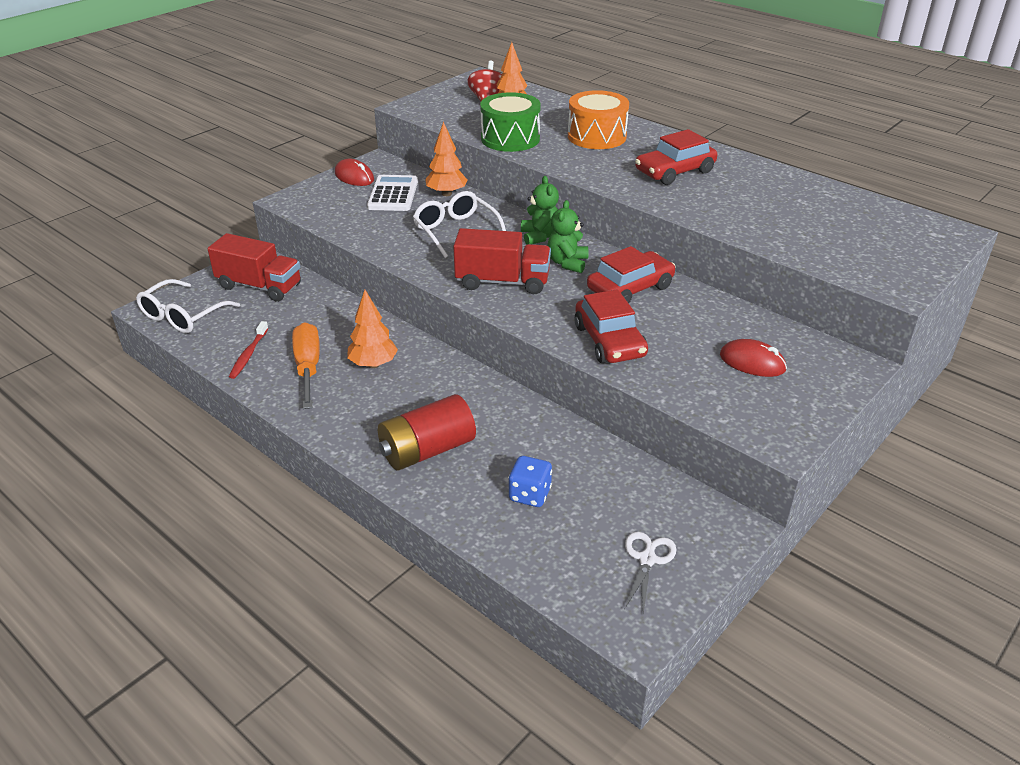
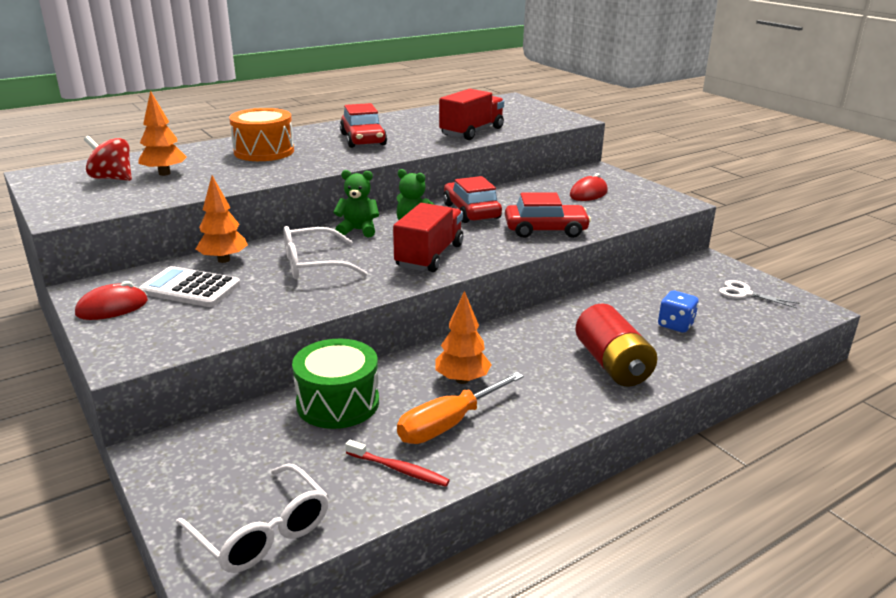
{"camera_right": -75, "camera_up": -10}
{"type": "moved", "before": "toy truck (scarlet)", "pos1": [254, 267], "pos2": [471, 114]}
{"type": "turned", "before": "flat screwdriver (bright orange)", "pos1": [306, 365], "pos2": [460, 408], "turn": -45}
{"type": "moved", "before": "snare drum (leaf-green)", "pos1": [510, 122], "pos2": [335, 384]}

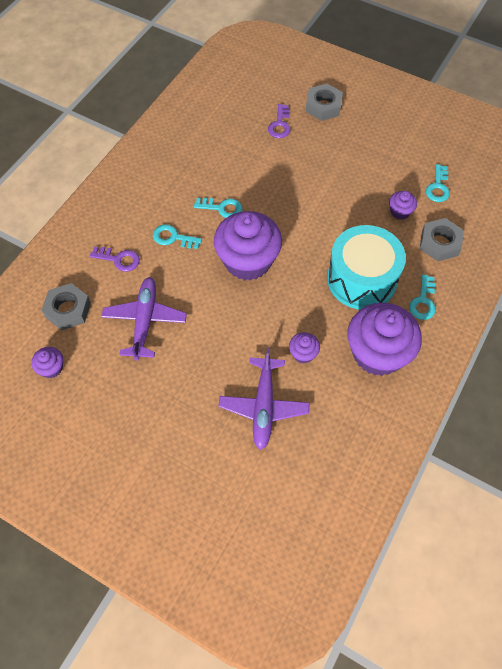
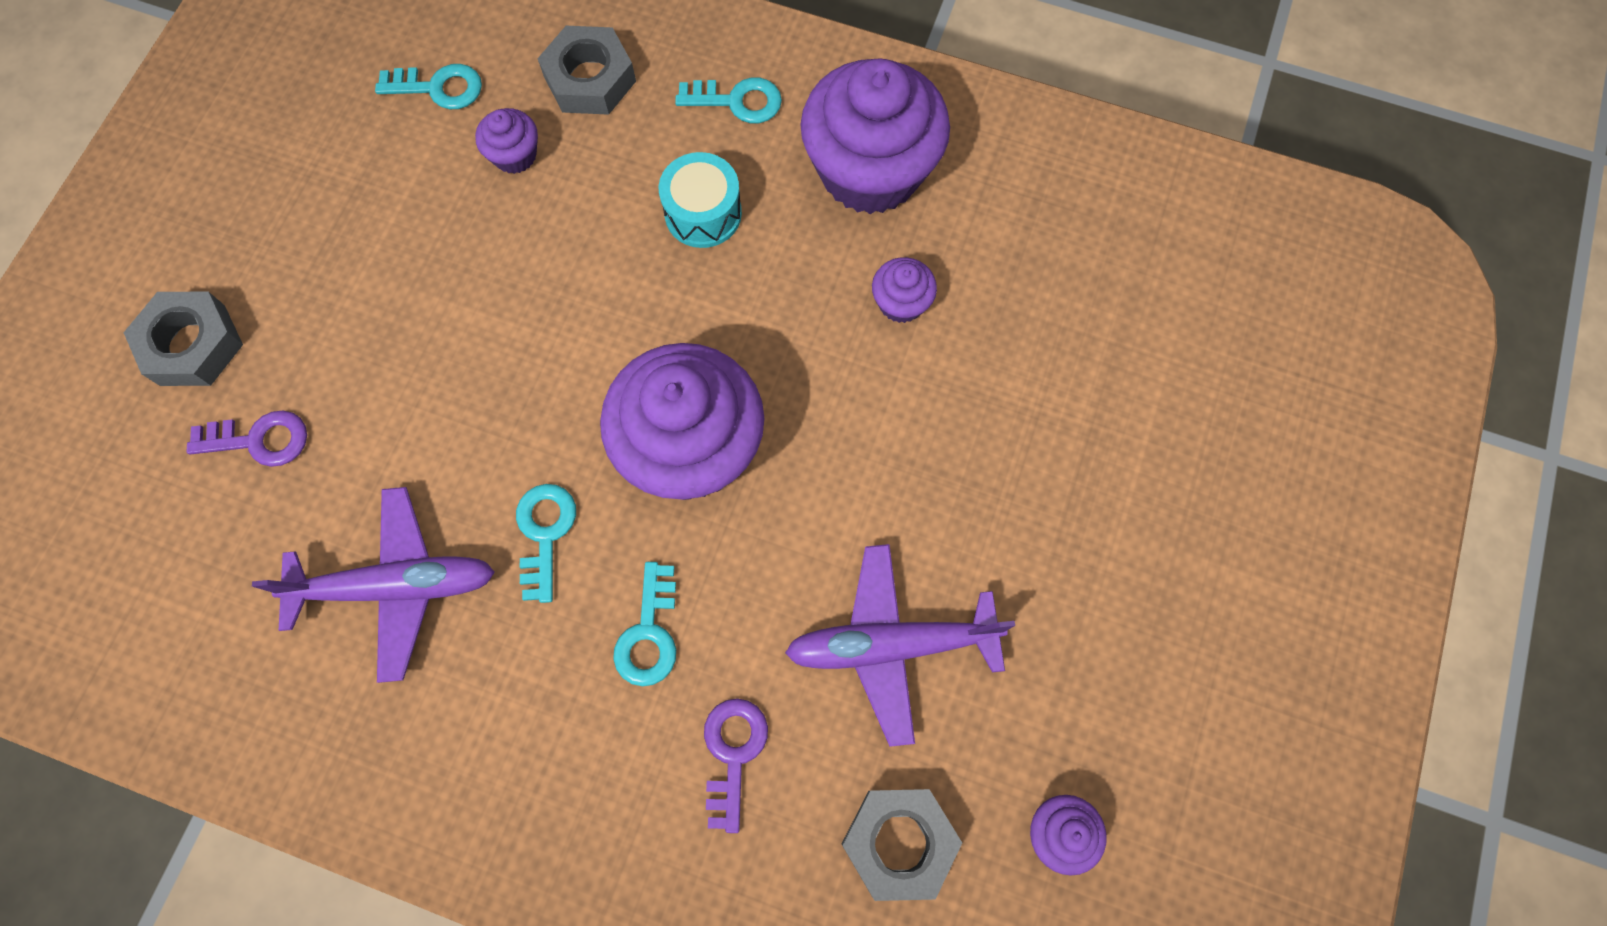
{"camera_right": -100, "camera_up": 10}
{"type": "moved", "before": "toy plane (violet)", "pos1": [263, 398], "pos2": [373, 585]}
{"type": "resized", "before": "snare drum (aqua)", "pos1": [366, 267], "pos2": [700, 200], "scale": 0.52}

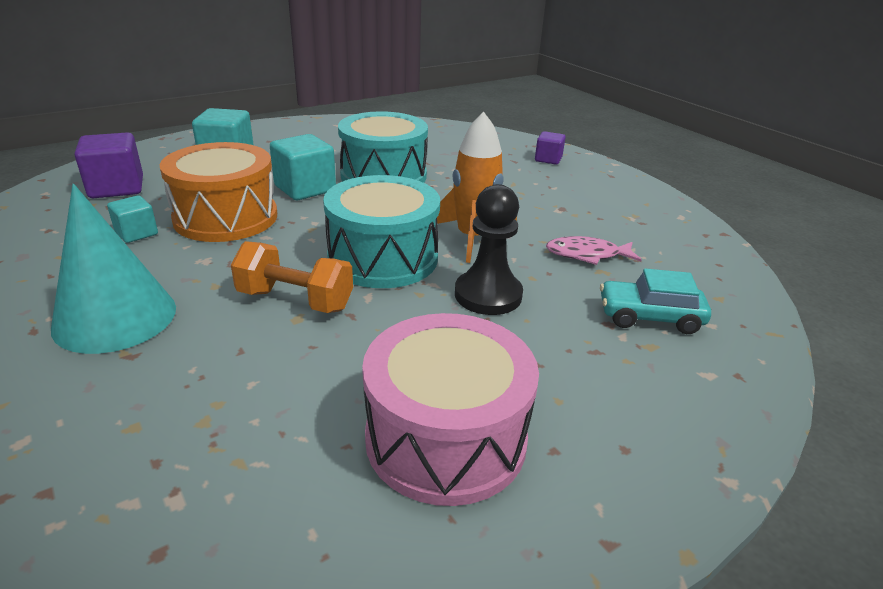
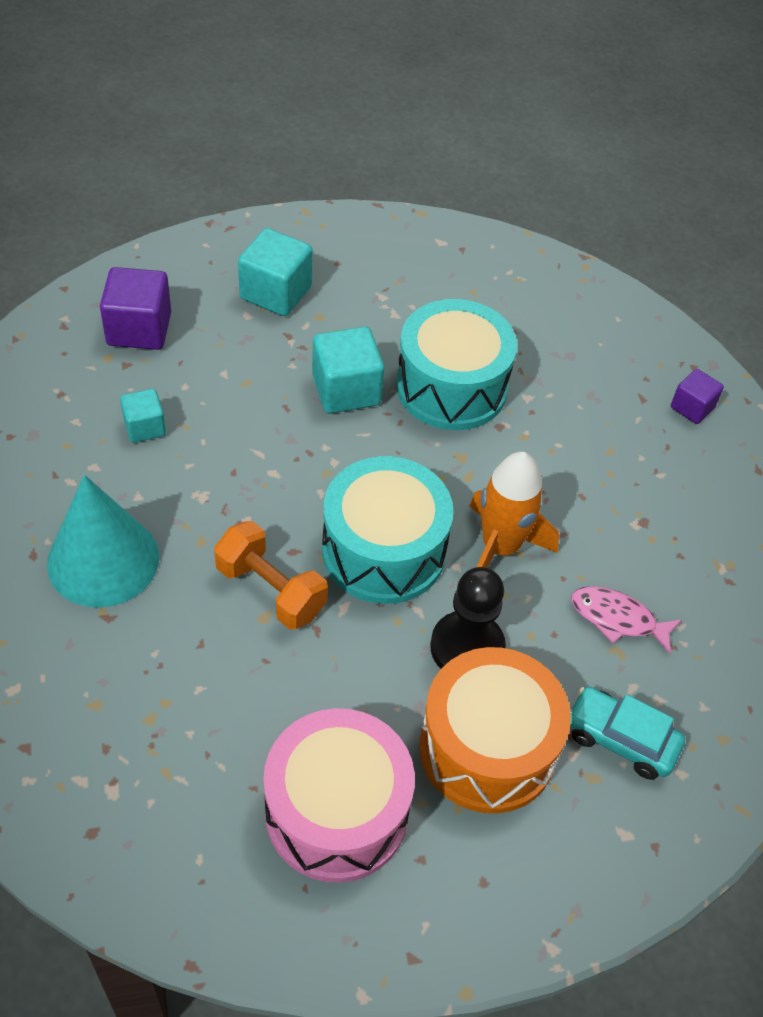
{"camera_right": 20, "camera_up": 20}
{"type": "moved", "before": "snare drum (bright orange)", "pos1": [218, 192], "pos2": [495, 730]}

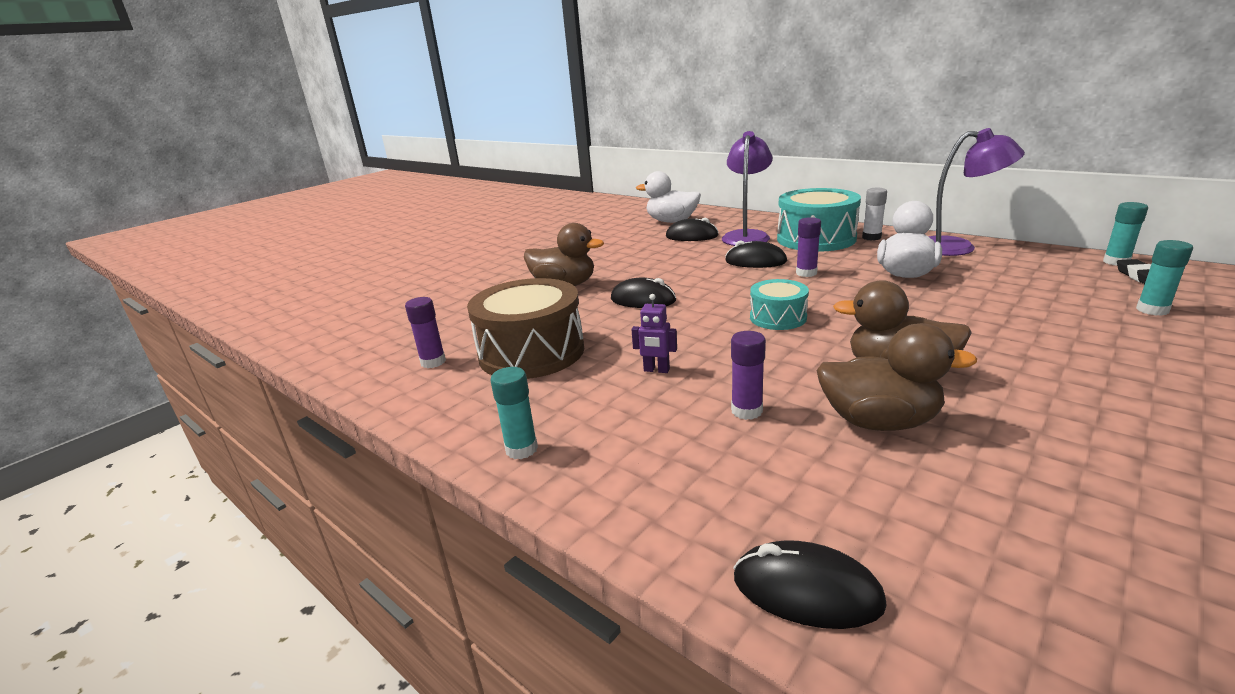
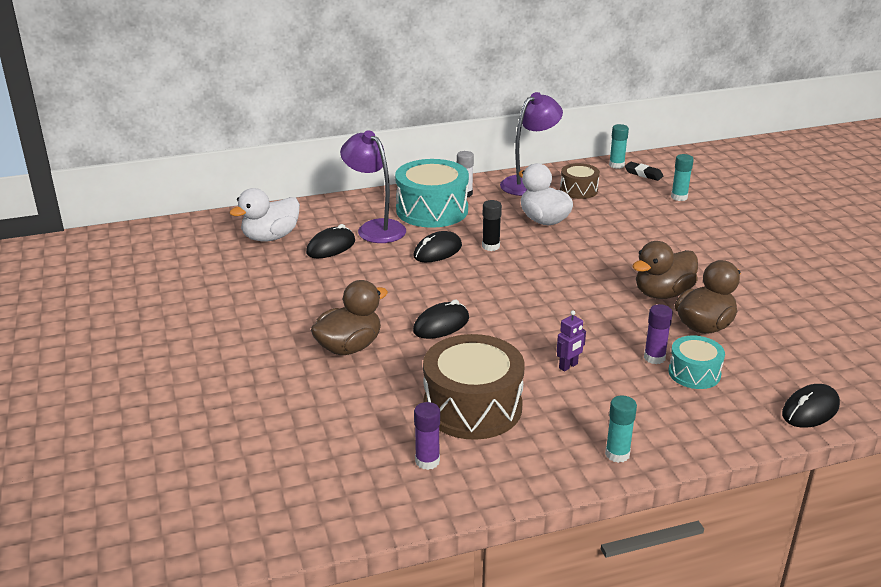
{"camera_right": -60, "camera_up": 5}
{"type": "moved", "before": "snare drum (aqua)", "pos1": [779, 304], "pos2": [696, 362]}
{"type": "recoloured", "before": "glue stick (violet)", "after": "glue stick (ebony)", "pos1": [808, 247], "pos2": [492, 225]}
{"type": "added", "after": "snare drum (russet)", "pos2": [580, 181]}

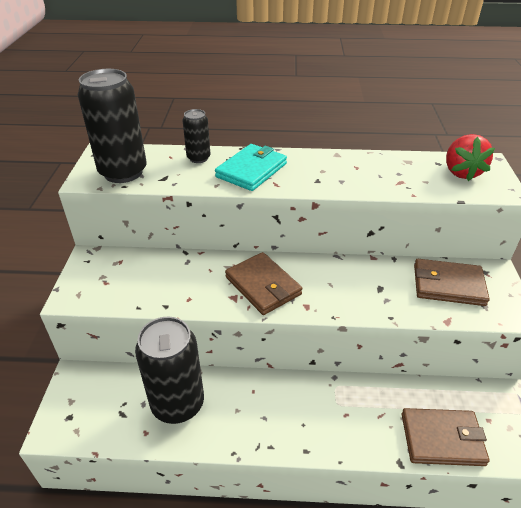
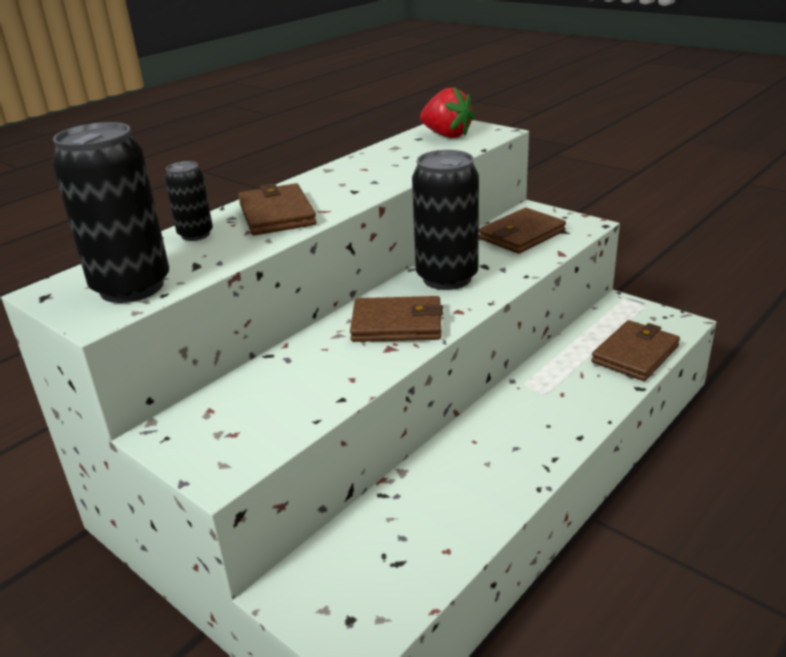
{"camera_right": -50, "camera_up": -10}
{"type": "moved", "before": "soda can (ebony)", "pos1": [169, 370], "pos2": [445, 220]}
{"type": "recoloured", "before": "card wallet (aqua)", "after": "card wallet (russet)", "pos1": [251, 167], "pos2": [277, 209]}

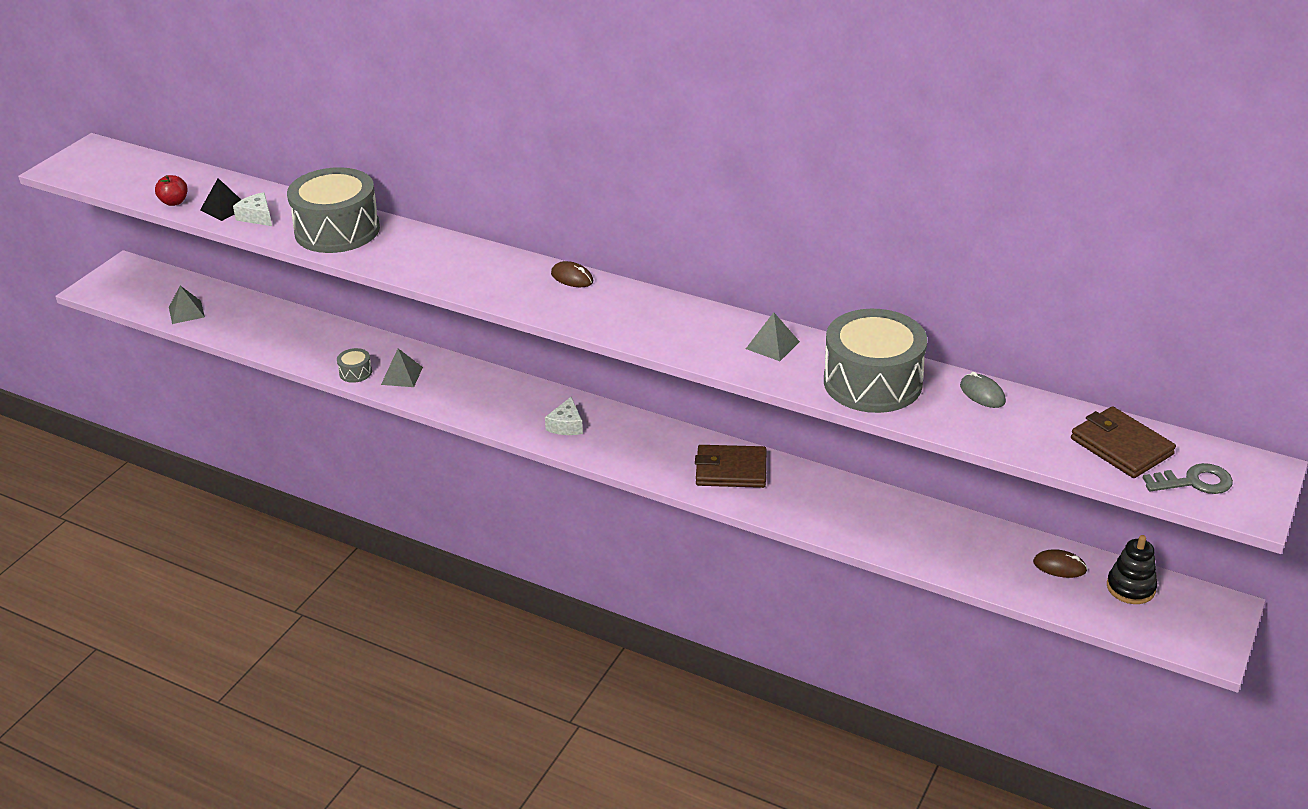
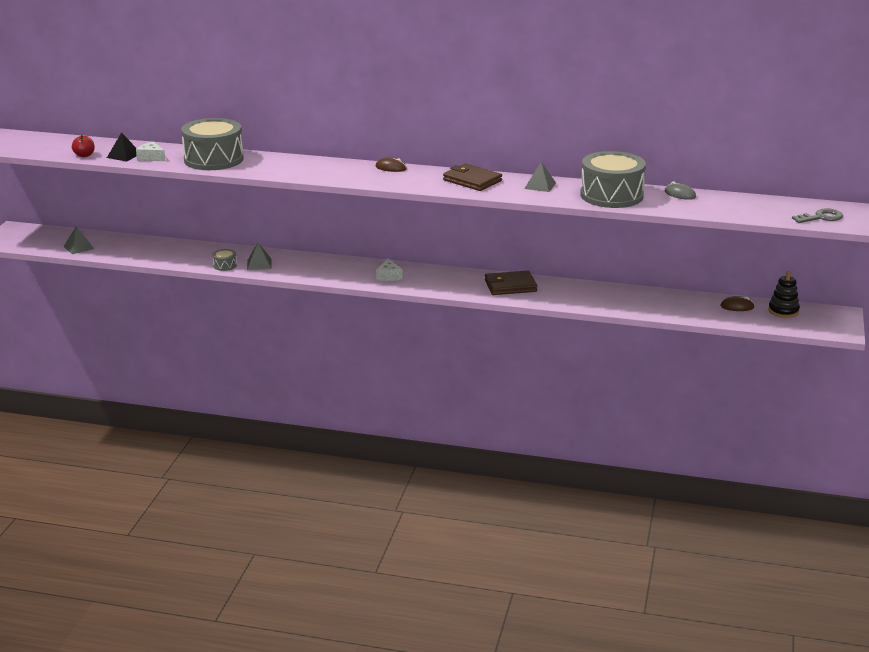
{"camera_right": -15, "camera_up": -10}
{"type": "moved", "before": "card wallet (russet)", "pos1": [1123, 442], "pos2": [472, 177]}

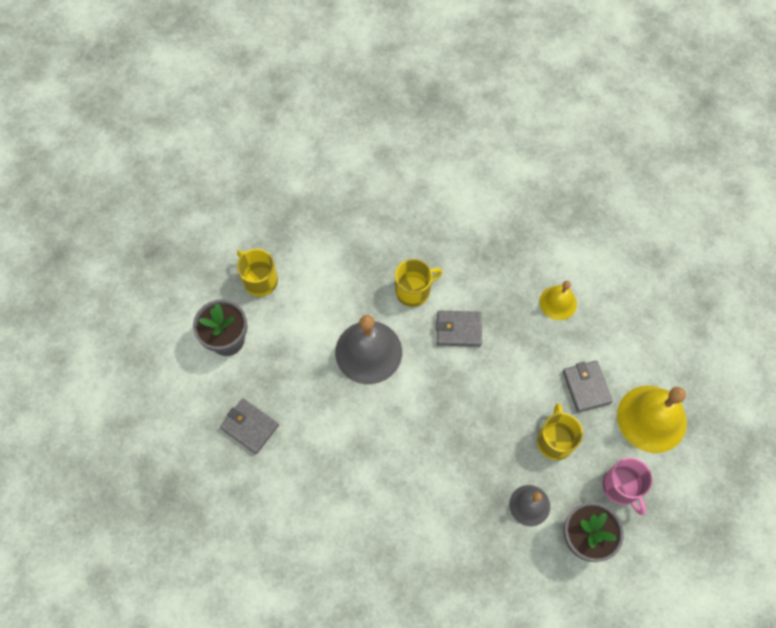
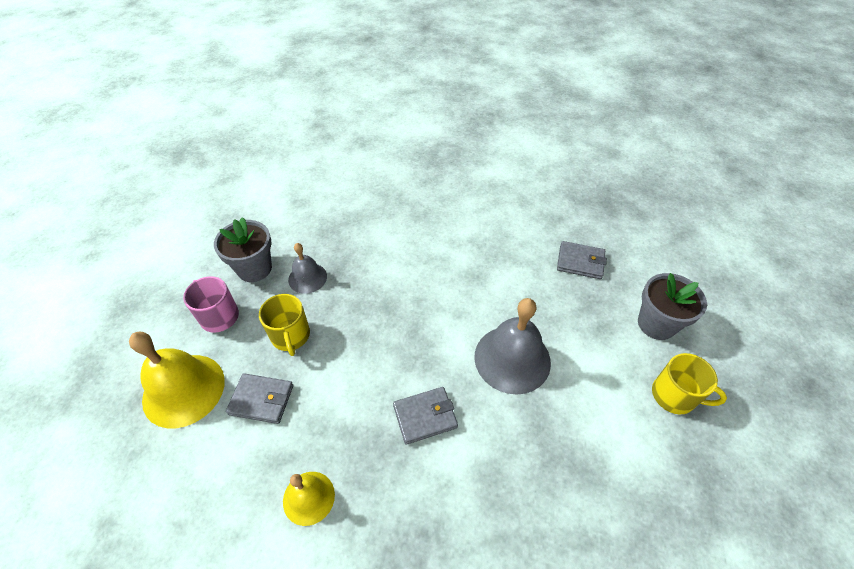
{"camera_right": 160, "camera_up": -15}
{"type": "removed", "before": "tea mug (bright yellow)", "pos1": [418, 283]}
{"type": "turned", "before": "card wallet (grey)", "pos1": [588, 386], "pos2": [259, 398], "turn": -45}

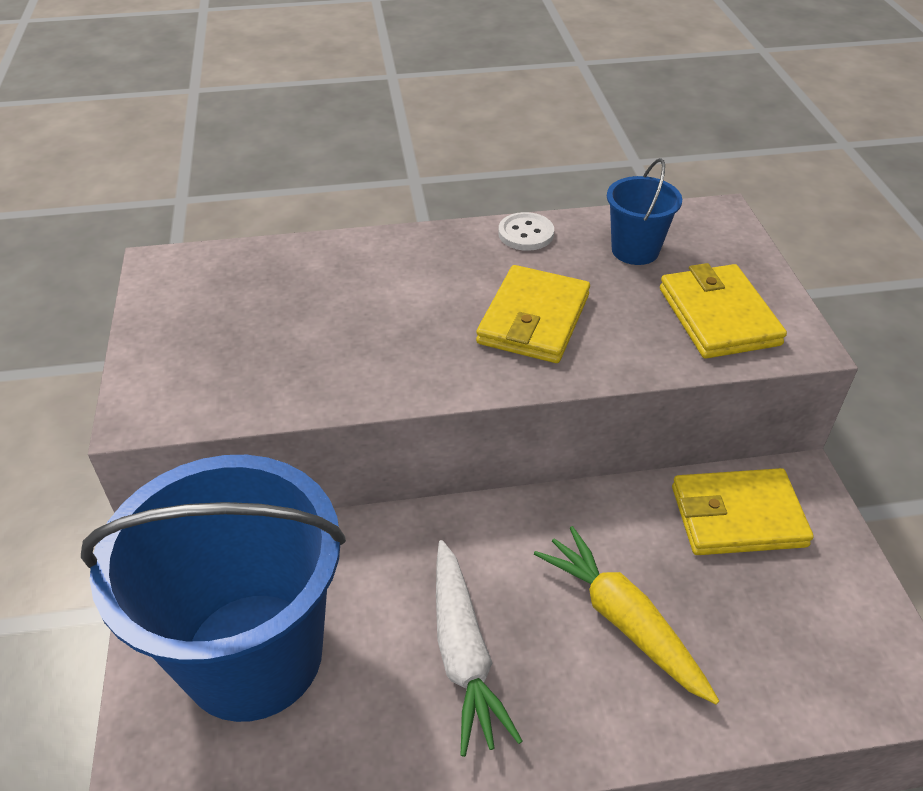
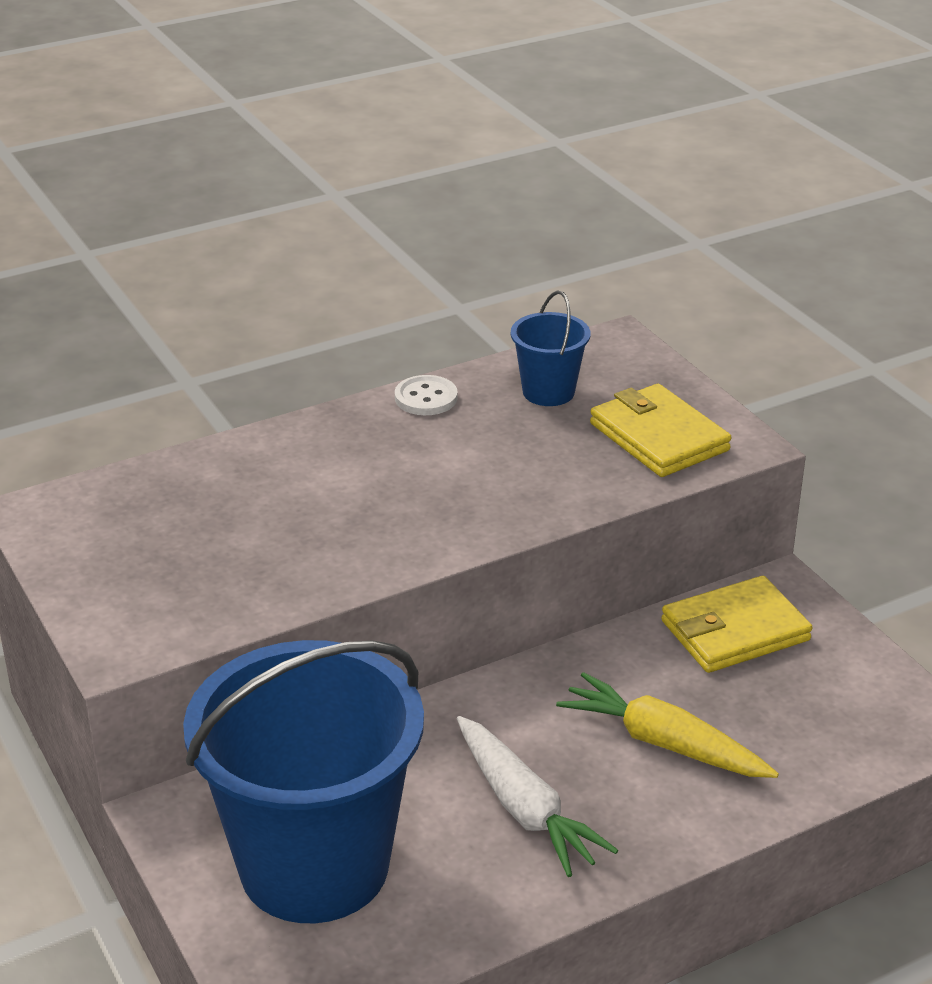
{"camera_right": -20, "camera_up": -10}
{"type": "removed", "before": "card wallet (bright yellow)", "pos1": [533, 314]}

